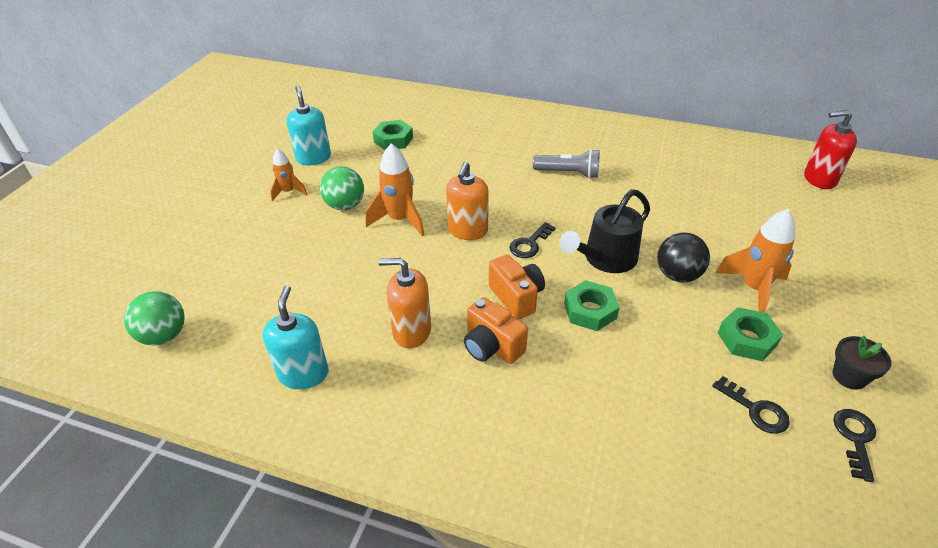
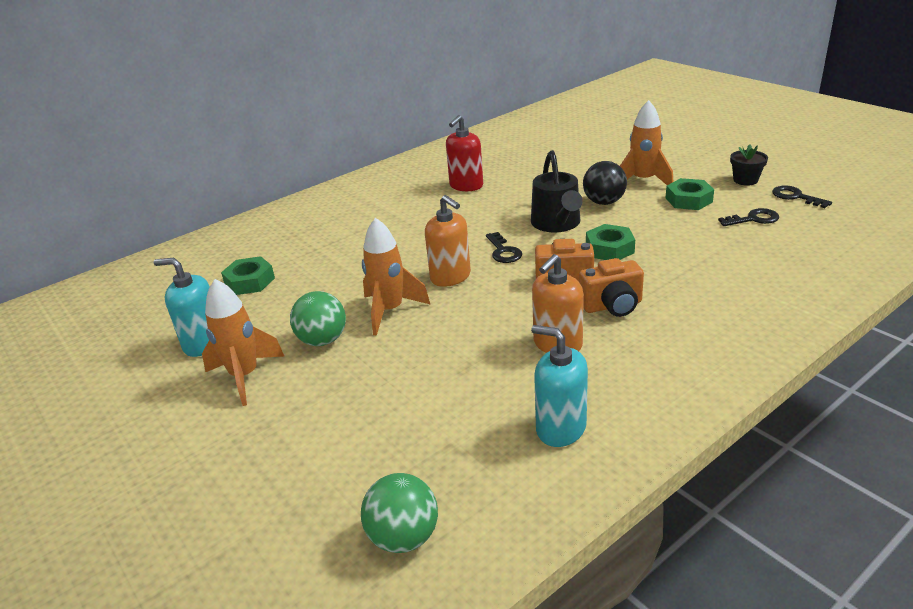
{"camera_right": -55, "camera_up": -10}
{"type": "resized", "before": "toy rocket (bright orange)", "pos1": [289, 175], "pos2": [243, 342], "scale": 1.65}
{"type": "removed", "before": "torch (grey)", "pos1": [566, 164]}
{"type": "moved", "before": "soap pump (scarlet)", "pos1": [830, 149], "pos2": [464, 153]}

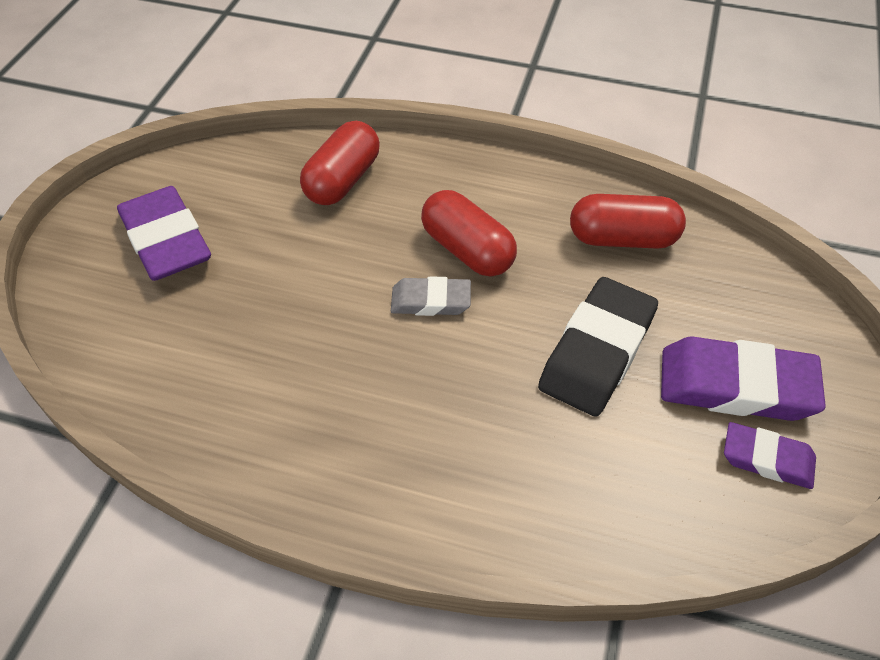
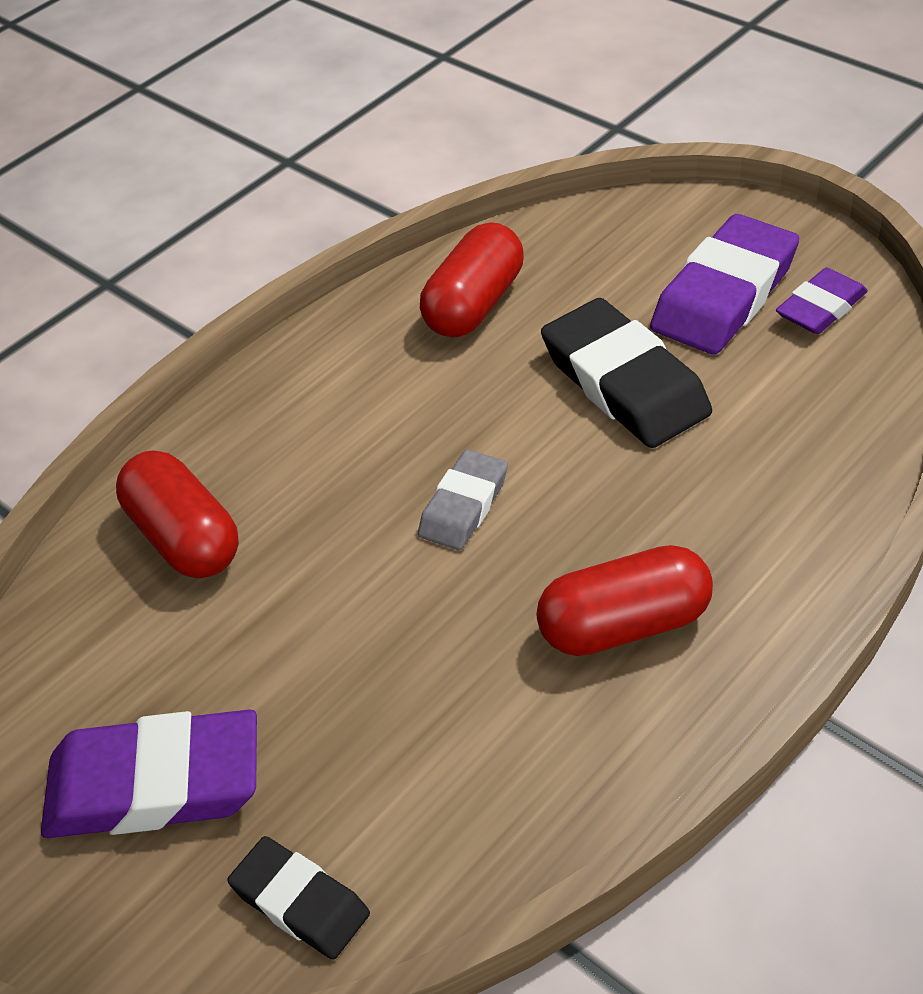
{"camera_right": -60, "camera_up": -5}
{"type": "moved", "before": "capsule (scarlet)", "pos1": [469, 233], "pos2": [624, 600]}
{"type": "added", "after": "pencil eraser (ebony)", "pos2": [298, 897]}

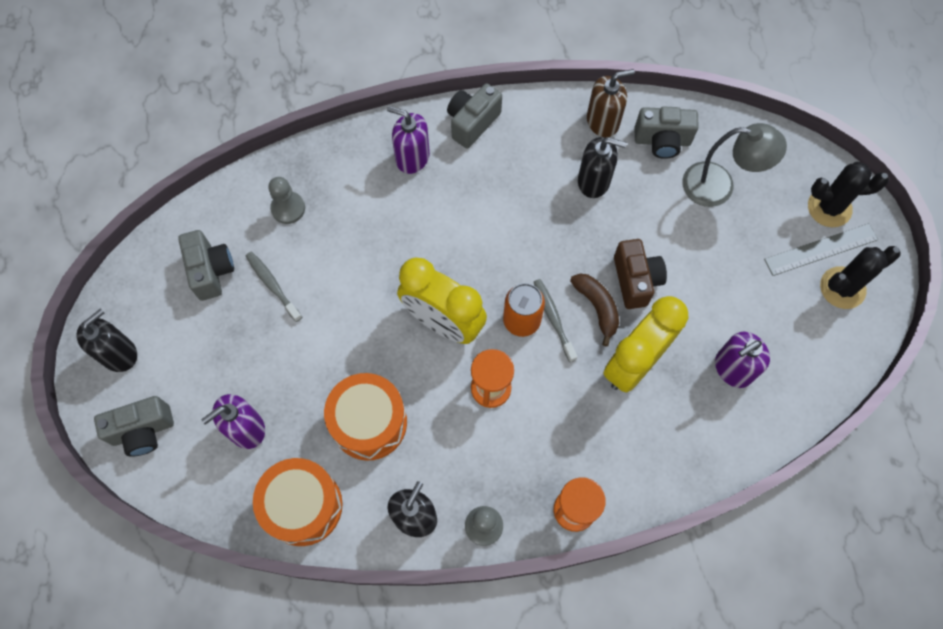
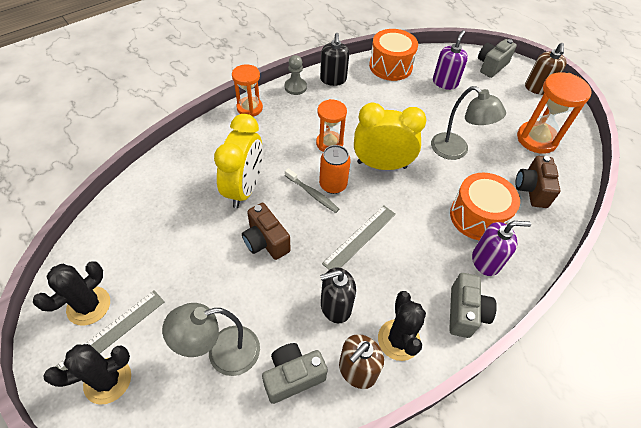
{"camera_right": 150, "camera_up": -15}
{"type": "recoloured", "before": "soap pump (ebony)", "after": "soap pump (russet)", "pos1": [106, 340], "pos2": [546, 69]}
{"type": "replaced", "before": "camera (grey)", "after": "sand timer (bright orange)", "pos1": [206, 265], "pos2": [554, 113]}
{"type": "removed", "before": "tooth brush (grey)", "pos1": [274, 287]}
{"type": "replaced", "before": "pawn (grey)", "after": "camera (russet)", "pos1": [286, 200], "pos2": [537, 182]}
{"type": "moved", "before": "snare drum (bright orange)", "pos1": [365, 417], "pos2": [485, 206]}
{"type": "removed", "before": "banana fruit (russet)", "pos1": [594, 310]}
{"type": "removed", "before": "soap pump (violet)", "pos1": [742, 360]}
{"type": "added", "after": "straightedge (grey)", "pos2": [359, 238]}
{"type": "added", "after": "prickly plant (ebony)", "pos2": [402, 326]}
{"type": "added", "after": "desk lamp (grey)", "pos2": [468, 123]}

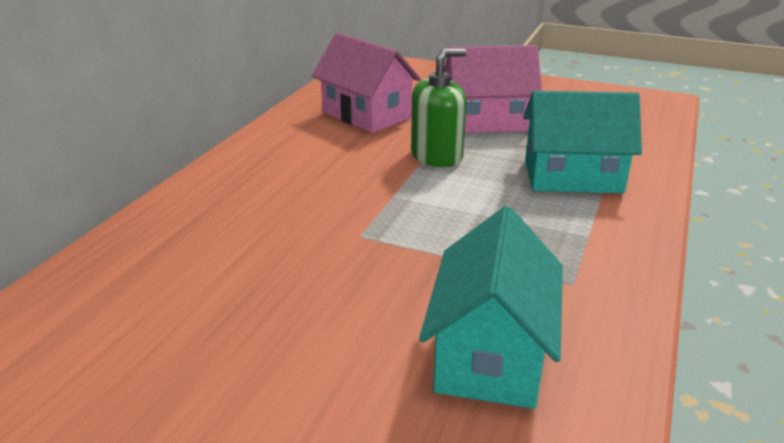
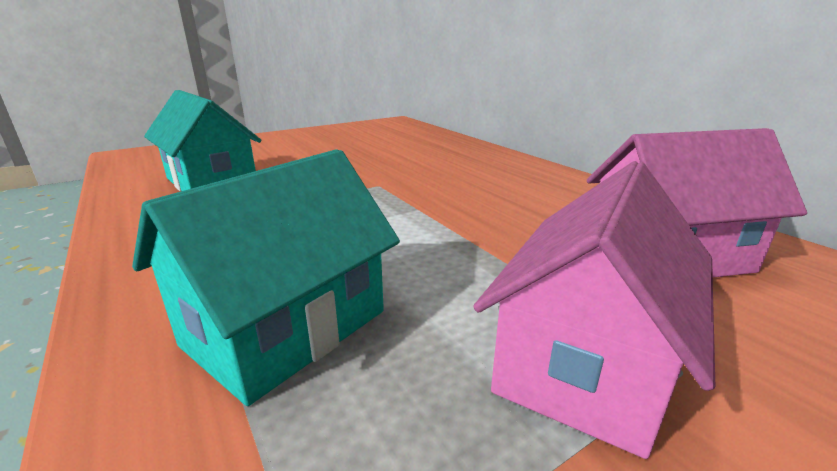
{"camera_right": 125, "camera_up": -5}
{"type": "removed", "before": "soap pump (leaf-green)", "pos1": [439, 108]}

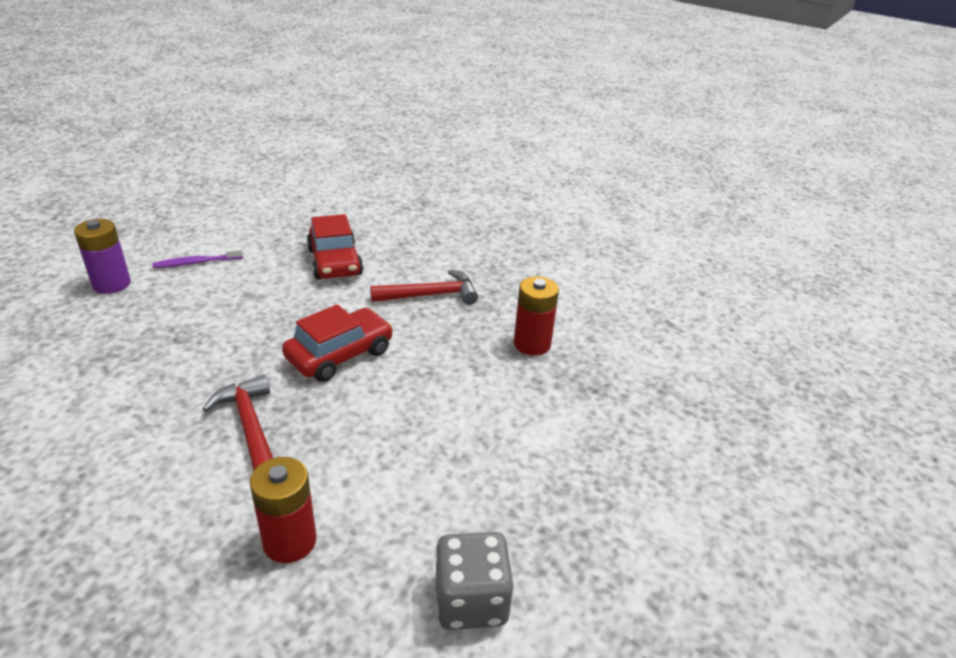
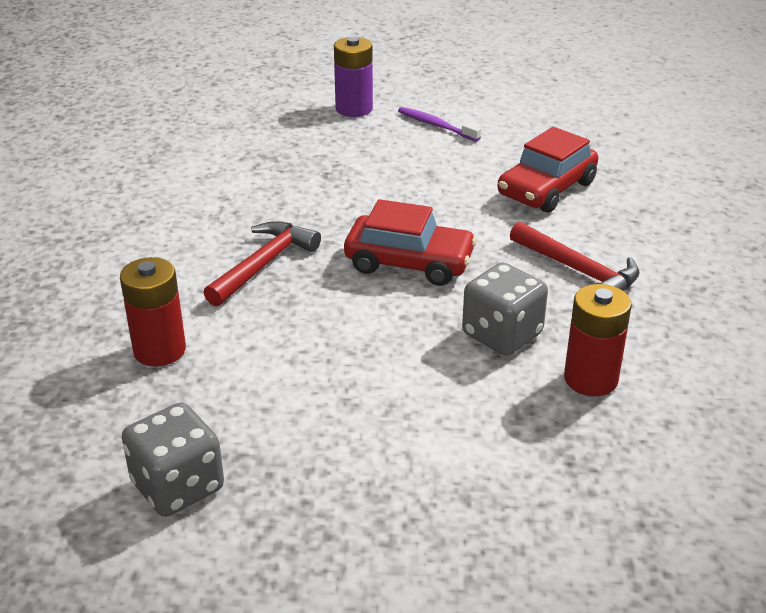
{"camera_right": 60, "camera_up": 0}
{"type": "added", "after": "dice (grey)", "pos2": [505, 309]}

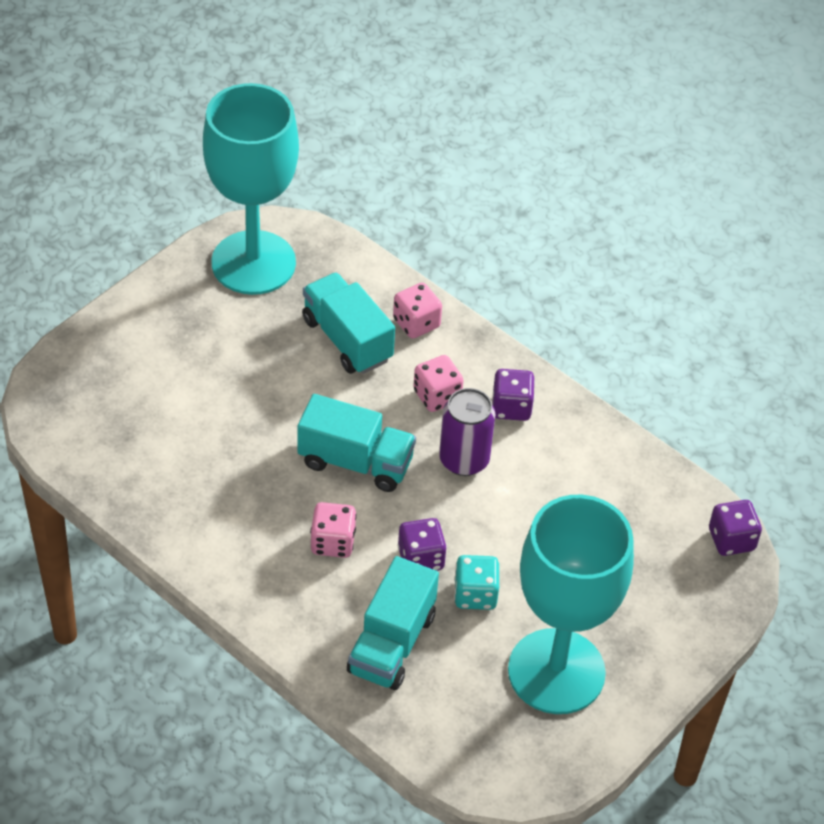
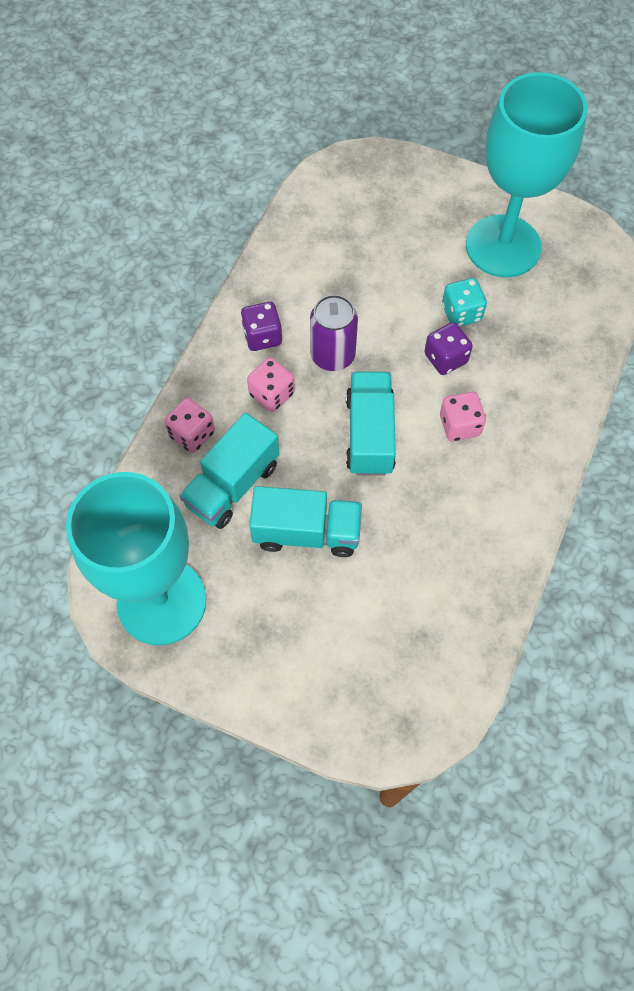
{"camera_right": -105, "camera_up": 15}
{"type": "moved", "before": "toy truck (aqua)", "pos1": [393, 623], "pos2": [305, 521]}
{"type": "removed", "before": "dice (violet)", "pos1": [735, 528]}

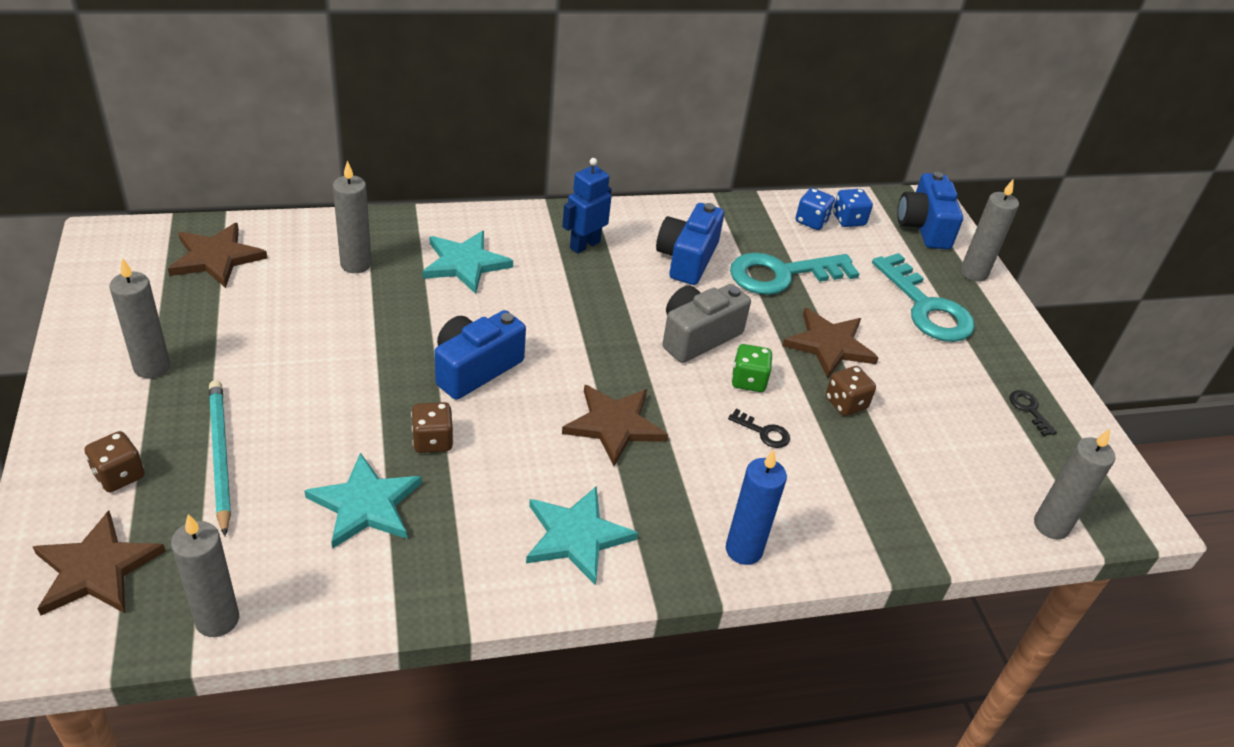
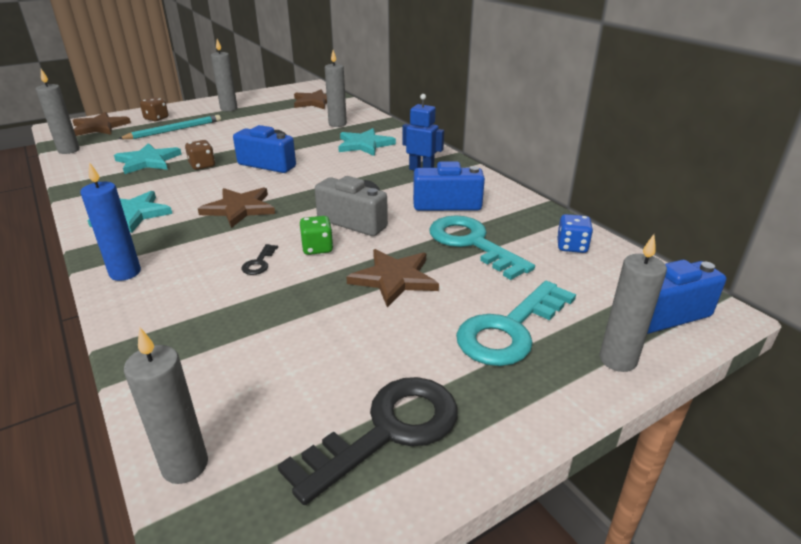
{"camera_right": 75, "camera_up": -10}
{"type": "removed", "before": "dice (russet)", "pos1": [851, 391]}
{"type": "removed", "before": "dice (blue)", "pos1": [853, 208]}
{"type": "resized", "before": "latchkey (ebony)", "pos1": [1033, 413], "pos2": [367, 441], "scale": 2.37}

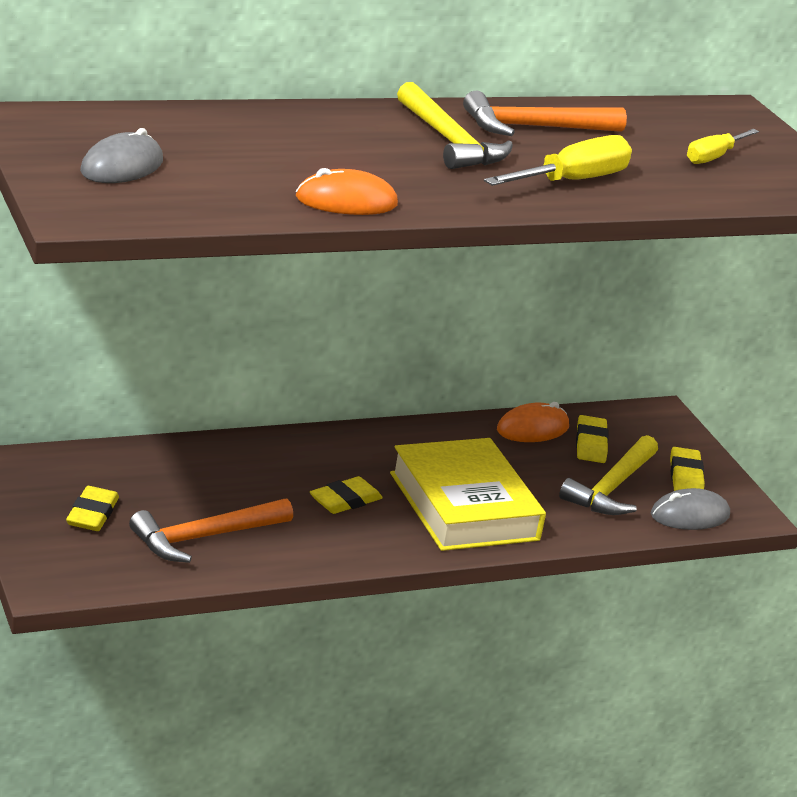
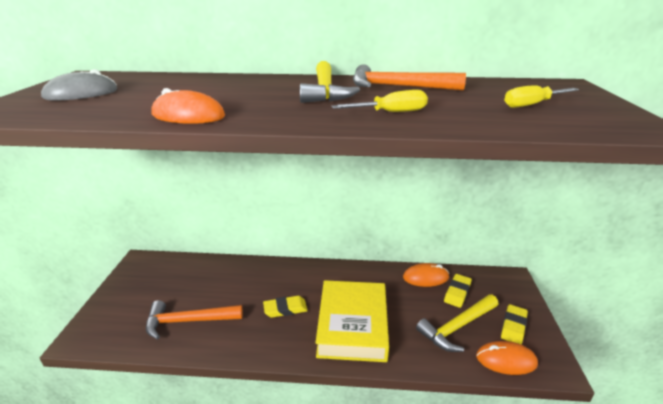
{"camera_right": 30, "camera_up": 0}
{"type": "removed", "before": "pencil eraser (bright yellow)", "pos1": [92, 508]}
{"type": "resized", "before": "flat screwdriver (bright yellow)", "pos1": [558, 160], "pos2": [379, 101], "scale": 0.65}
{"type": "recoloured", "before": "mouse (grey)", "after": "mouse (bright orange)", "pos1": [690, 509], "pos2": [507, 358]}

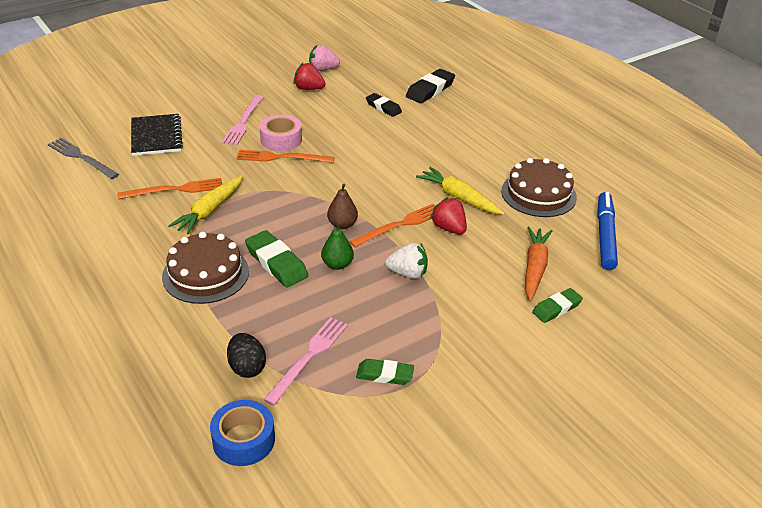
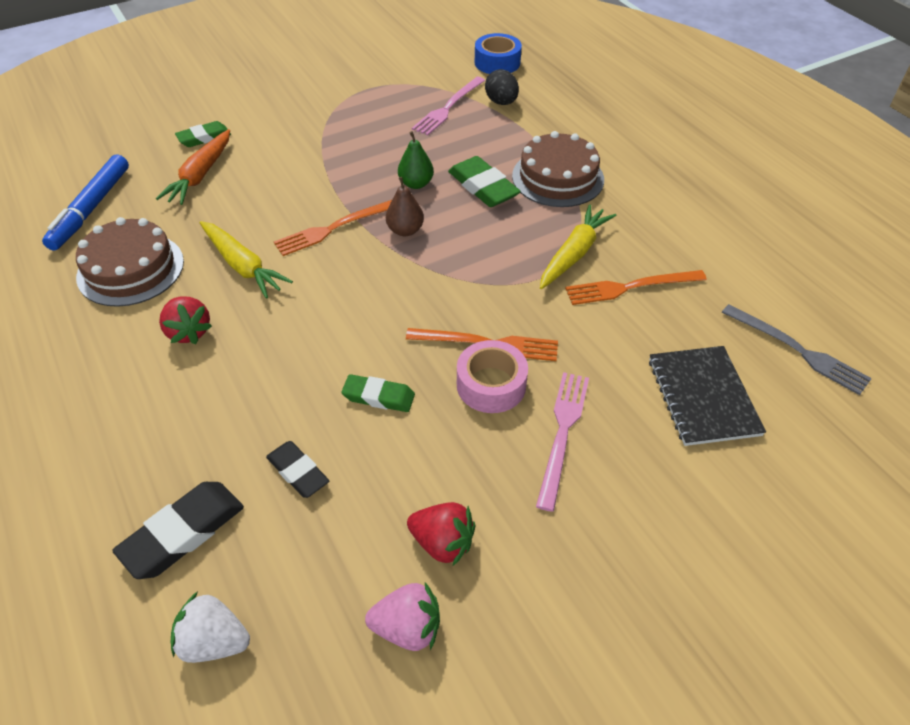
{"camera_right": -175, "camera_up": 10}
{"type": "moved", "before": "pencil eraser (leaf-green)", "pos1": [385, 372], "pos2": [378, 393]}
{"type": "moved", "before": "toy strawberry (pure white)", "pos1": [406, 261], "pos2": [210, 627]}
{"type": "moved", "before": "toy strawberry (scarlet)", "pos1": [448, 215], "pos2": [185, 320]}

